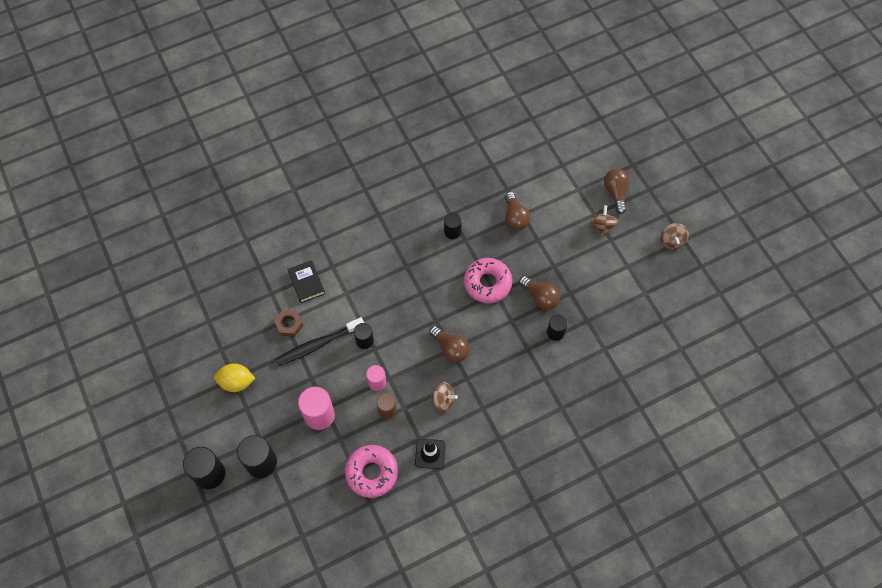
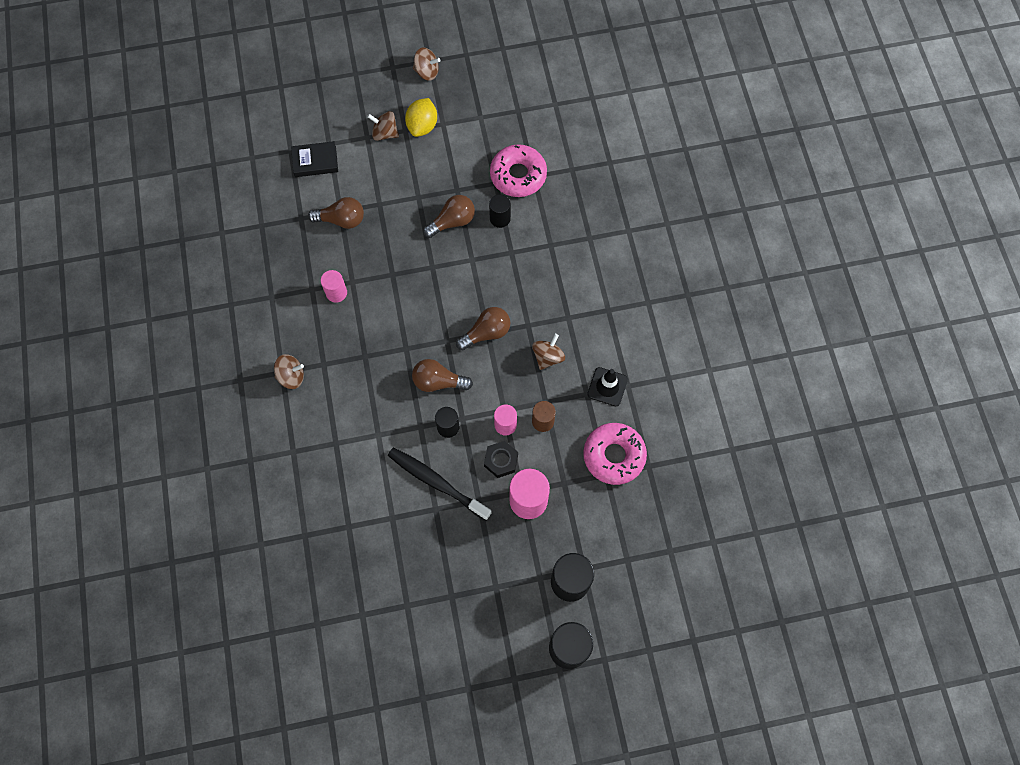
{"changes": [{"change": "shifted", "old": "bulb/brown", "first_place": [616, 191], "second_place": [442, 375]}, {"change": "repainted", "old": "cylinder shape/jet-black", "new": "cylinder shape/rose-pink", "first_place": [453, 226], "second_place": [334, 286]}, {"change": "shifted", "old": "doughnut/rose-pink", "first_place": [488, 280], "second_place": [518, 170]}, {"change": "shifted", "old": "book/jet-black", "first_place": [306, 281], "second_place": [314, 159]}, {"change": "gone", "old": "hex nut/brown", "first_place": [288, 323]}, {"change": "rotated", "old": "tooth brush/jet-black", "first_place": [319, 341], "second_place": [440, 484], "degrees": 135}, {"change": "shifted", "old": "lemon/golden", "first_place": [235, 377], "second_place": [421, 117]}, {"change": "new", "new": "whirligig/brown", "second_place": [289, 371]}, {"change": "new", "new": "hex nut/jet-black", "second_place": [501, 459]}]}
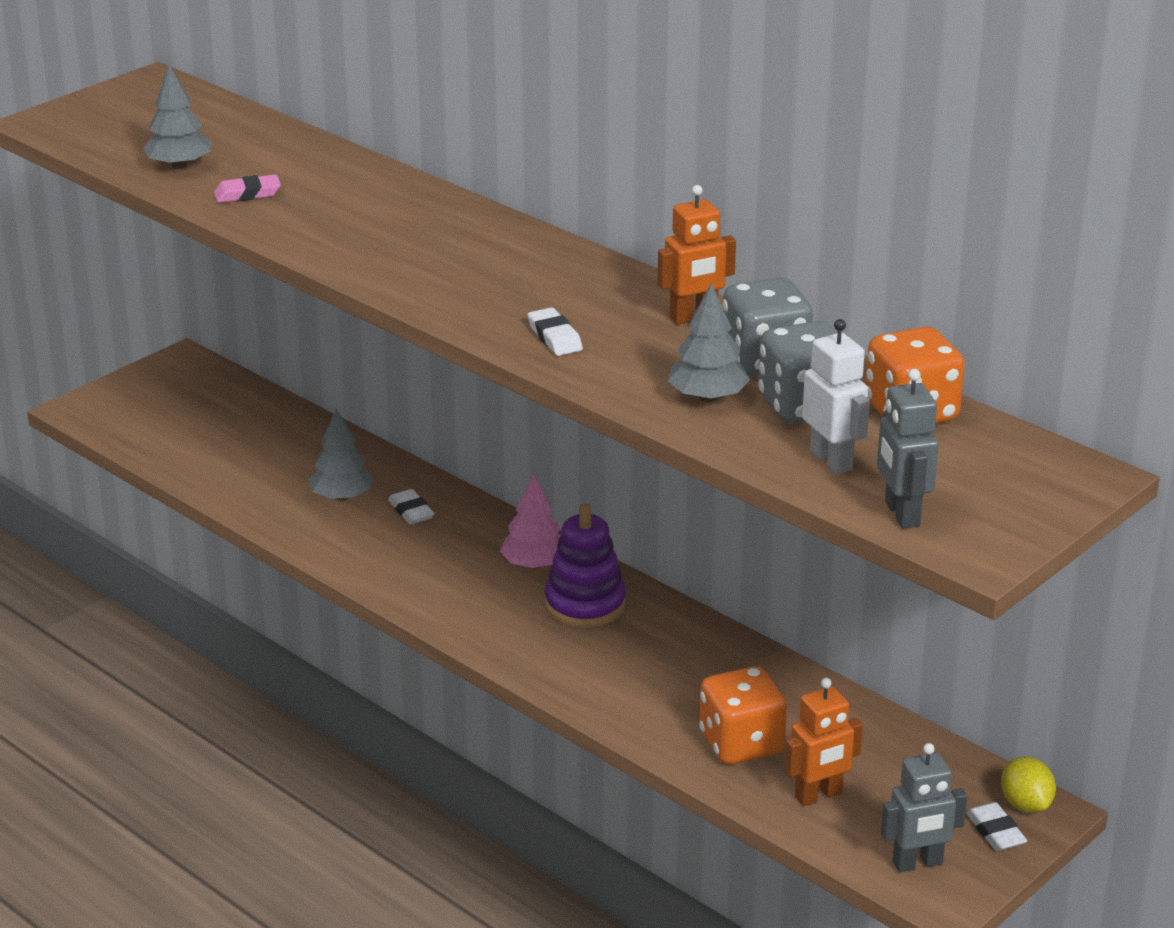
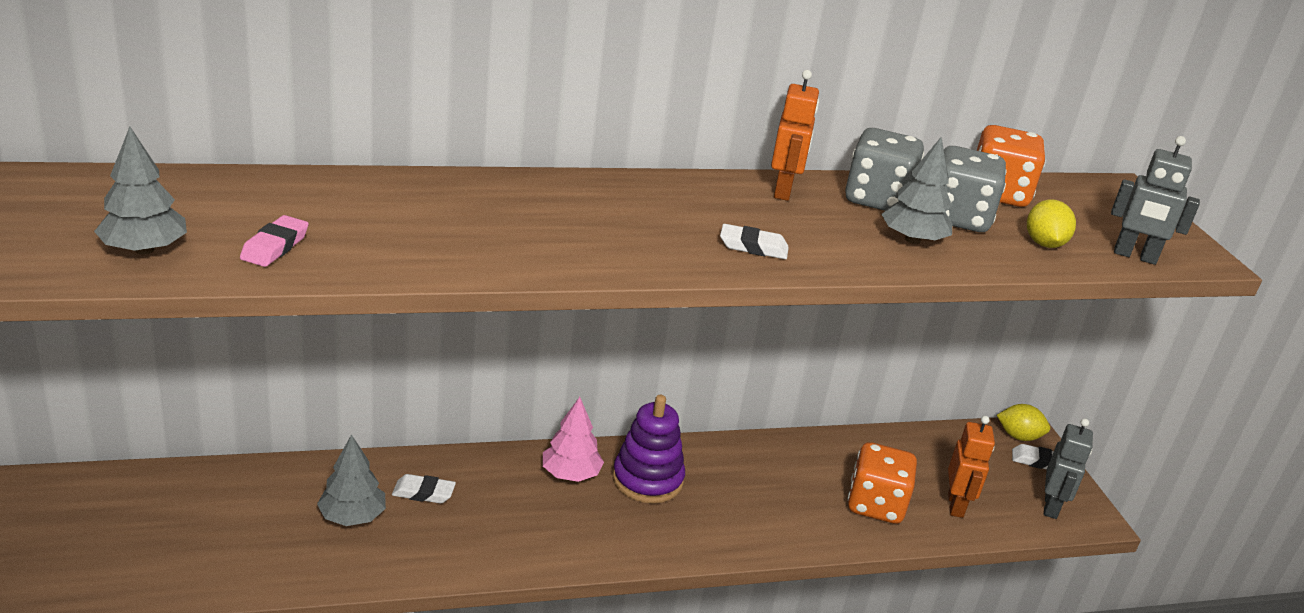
{"changes": [{"change": "swapped", "old": "toy robot/white", "new": "lemon/golden", "first_place": [836, 396], "second_place": [1051, 224]}]}
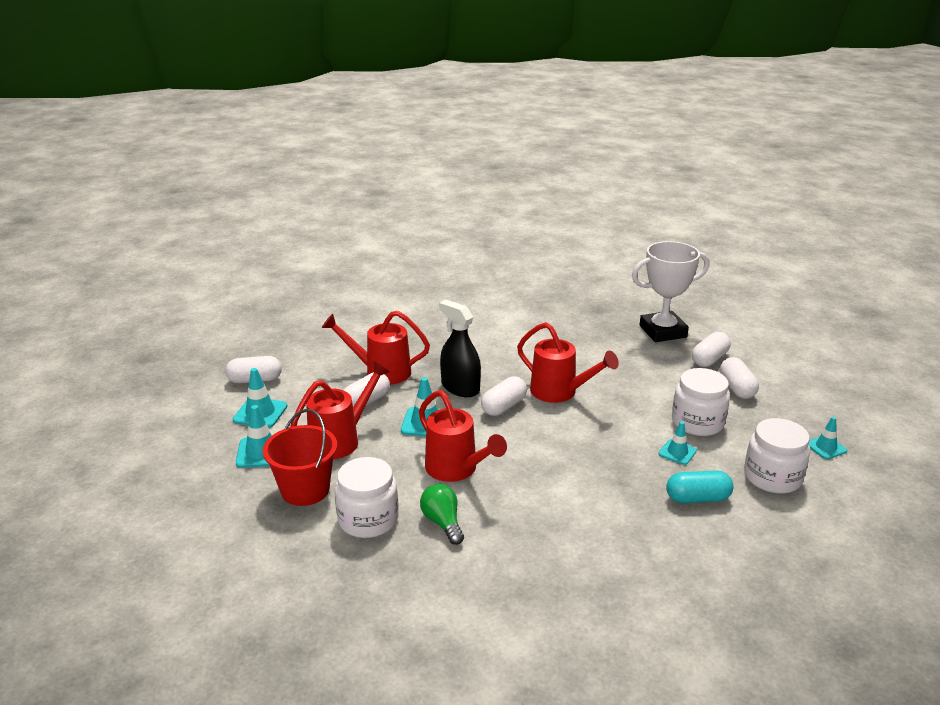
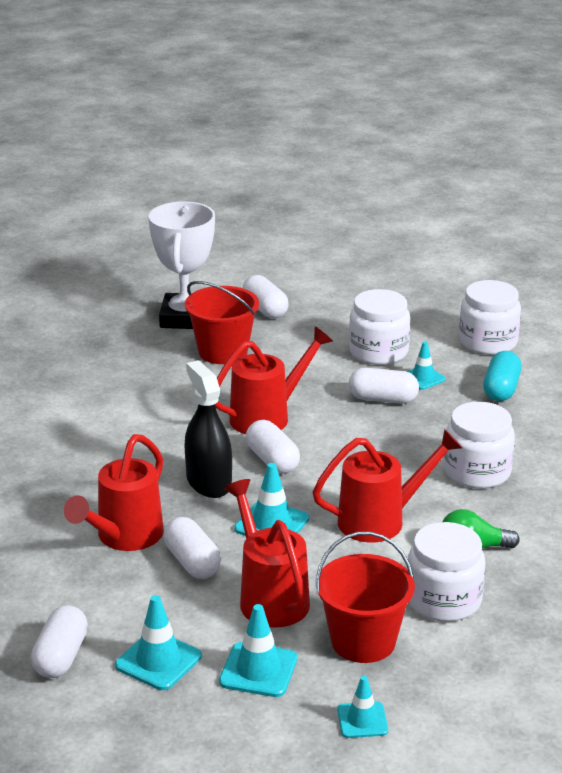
{"changes": [{"change": "rotated", "old": "sprayer/jet-black", "first_place": [460, 348], "second_place": [208, 429], "degrees": 90}, {"change": "shifted", "old": "capsule/white", "first_place": [739, 378], "second_place": [384, 386]}, {"change": "shifted", "old": "road cone/aqua", "first_place": [828, 438], "second_place": [362, 707]}, {"change": "new", "new": "bucket/crimson", "second_place": [222, 322]}, {"change": "new", "new": "jar/white", "second_place": [479, 445]}]}
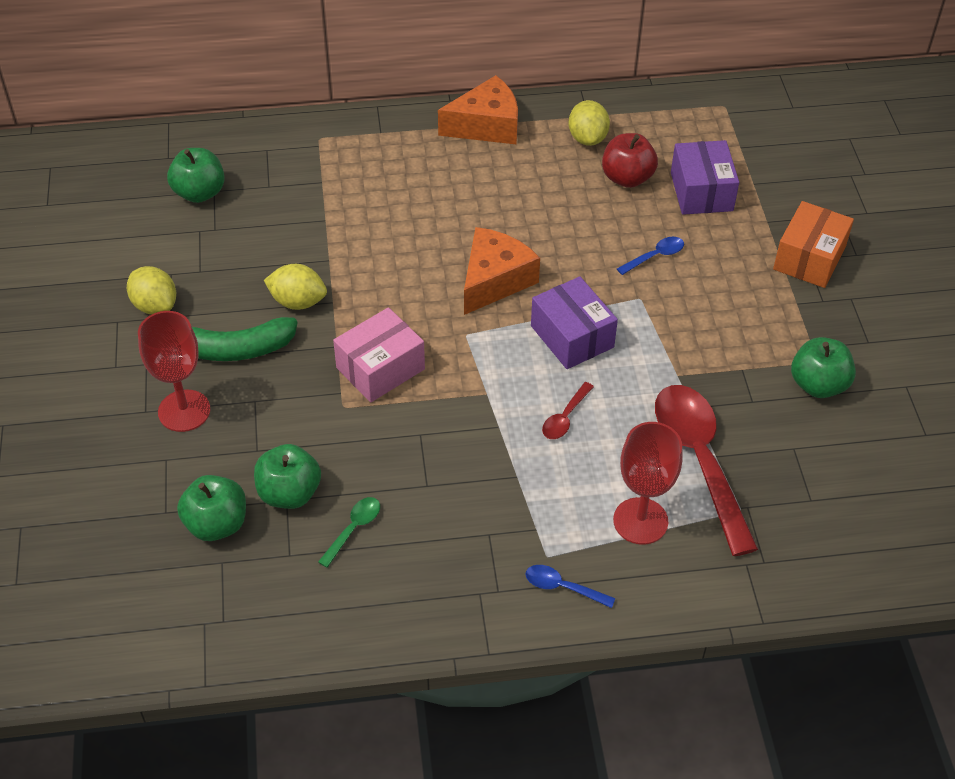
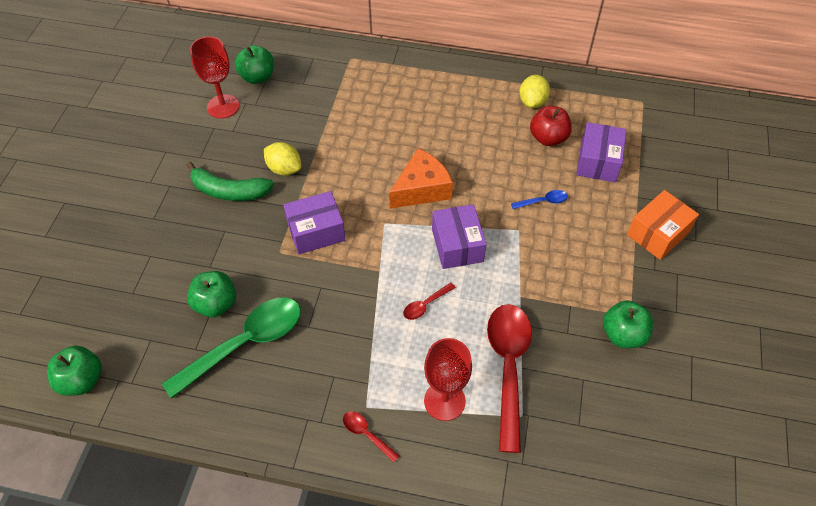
{"changes": [{"change": "gone", "old": "cheese/bright orange", "first_place": [478, 109]}, {"change": "gone", "old": "lemon/golden", "first_place": [151, 290]}, {"change": "repainted", "old": "parcel/rose-pink", "new": "parcel/purple", "first_place": [379, 354], "second_place": [315, 222]}, {"change": "shifted", "old": "goblet/crimson", "first_place": [174, 371], "second_place": [214, 77]}, {"change": "shifted", "old": "toy apple/emerald", "first_place": [211, 508], "second_place": [74, 371]}, {"change": "scaled", "old": "tablespoon/emerald", "first_place": [349, 532], "second_place": [231, 348], "factor": 2.34}, {"change": "repainted", "old": "tablespoon/cobalt", "new": "tablespoon/crimson", "first_place": [570, 586], "second_place": [371, 437]}]}
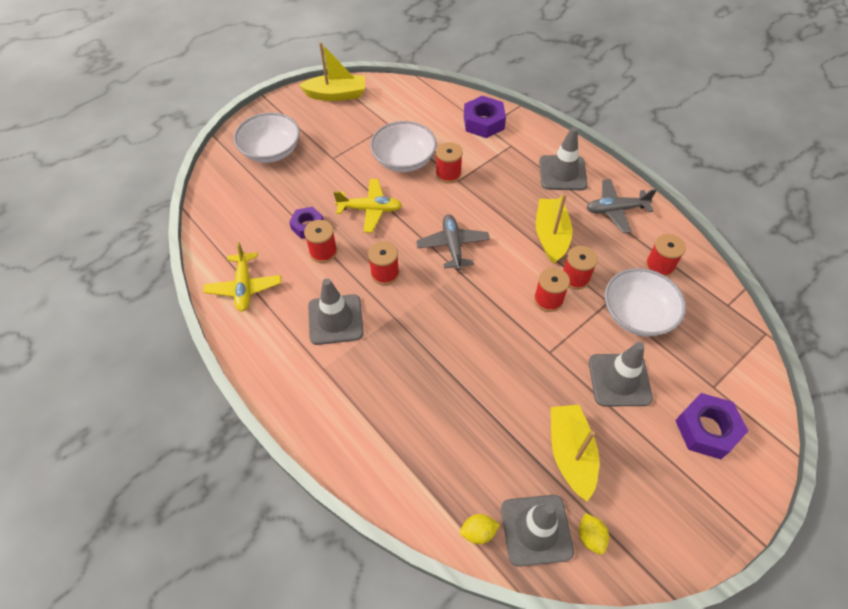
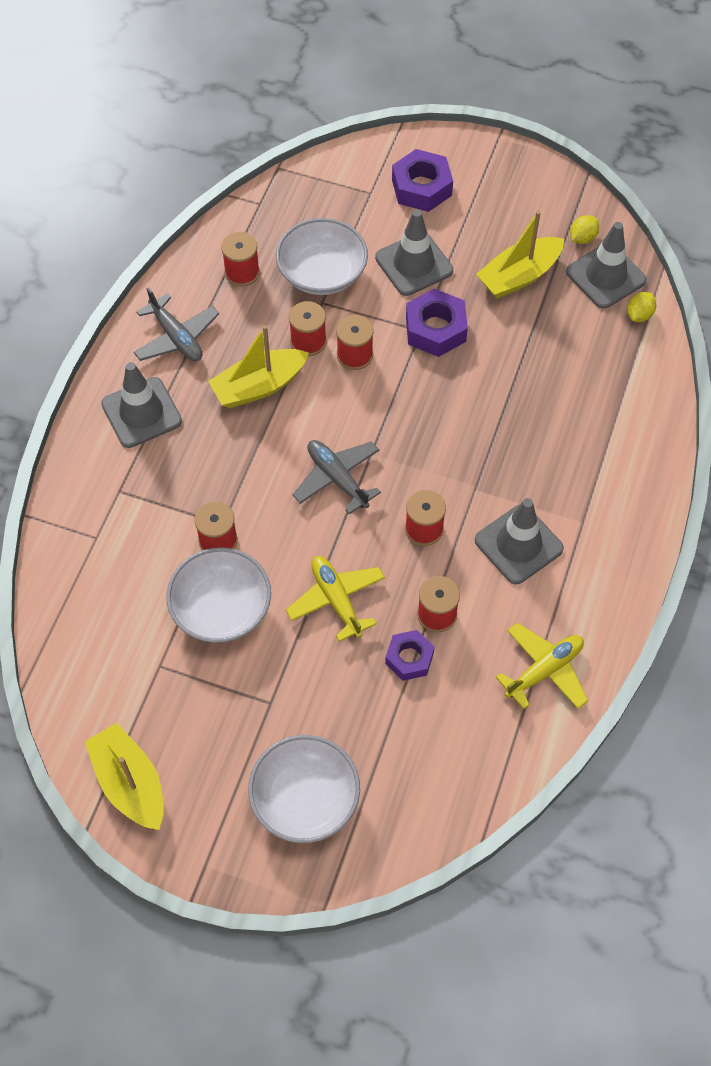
{"changes": [{"change": "shifted", "old": "hex nut/purple", "first_place": [485, 117], "second_place": [437, 322]}, {"change": "rotated", "old": "aeroplane/ash-grey", "first_place": [453, 242], "second_place": [337, 477], "degrees": 90}, {"change": "rotated", "old": "lemon/golden", "first_place": [480, 529], "second_place": [641, 307], "degrees": 75}]}
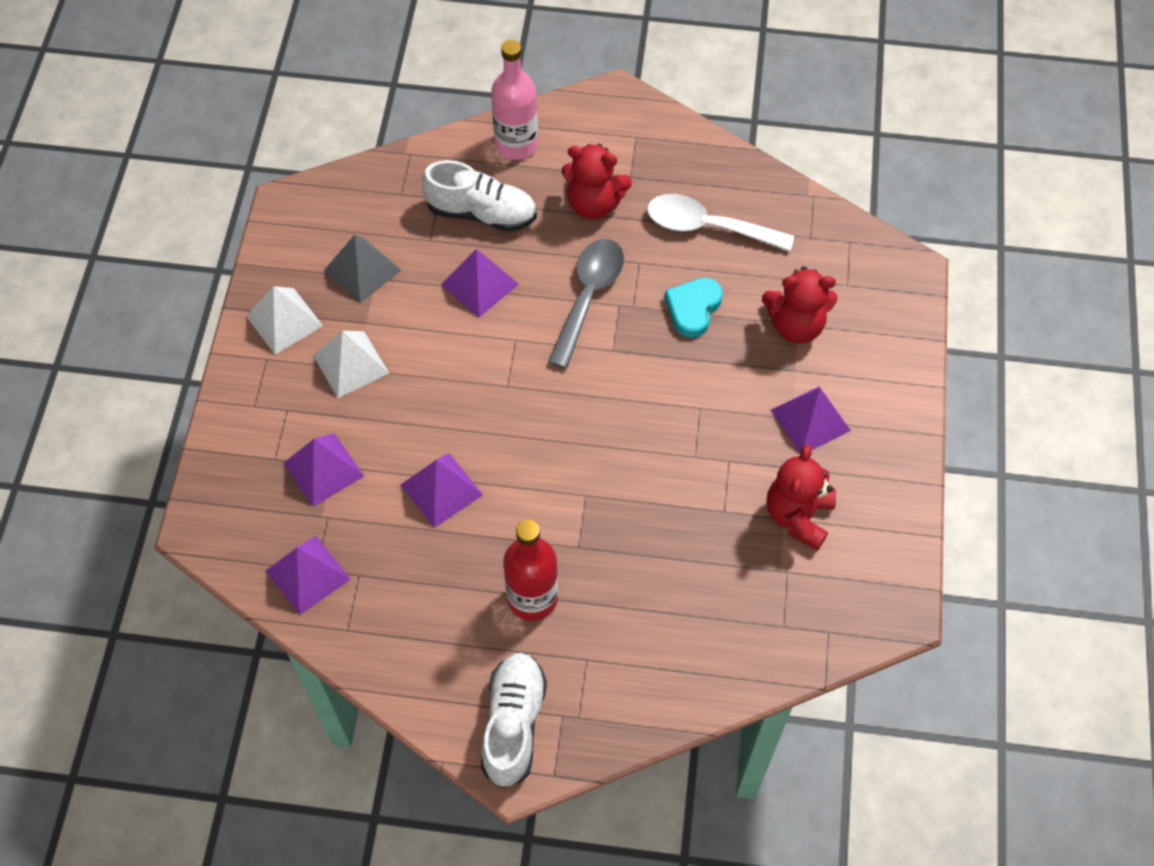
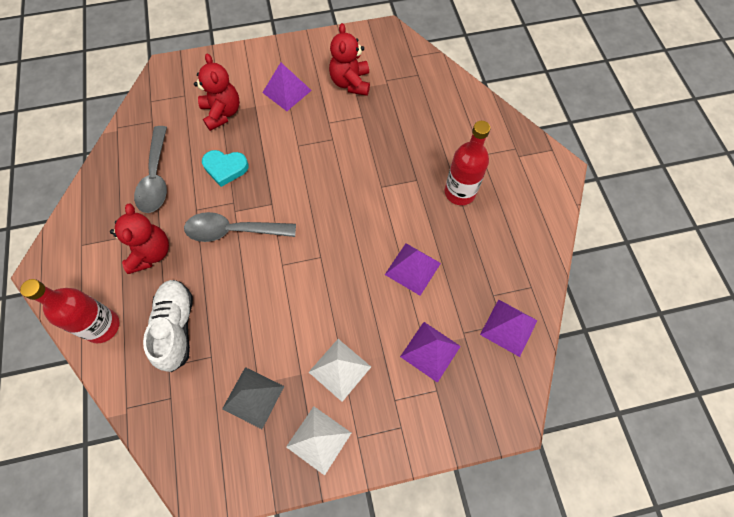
{"changes": [{"change": "repainted", "old": "flask/rose-pink", "new": "flask/crimson", "first_place": [514, 100], "second_place": [69, 311]}, {"change": "repainted", "old": "tablespoon/white", "new": "tablespoon/ash-grey", "first_place": [720, 222], "second_place": [150, 169]}, {"change": "gone", "old": "pyramid shape/purple", "first_place": [480, 283]}, {"change": "rotated", "old": "teddy/crimson", "first_place": [801, 497], "second_place": [349, 59], "degrees": 90}, {"change": "gone", "old": "lace-up shoe/white", "first_place": [514, 720]}]}
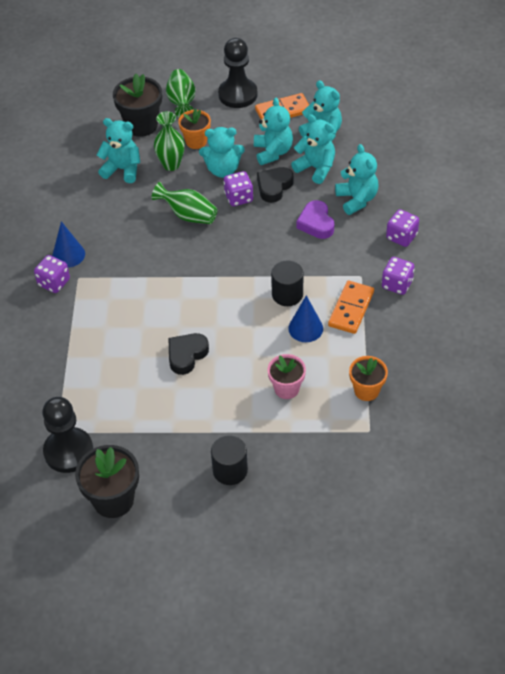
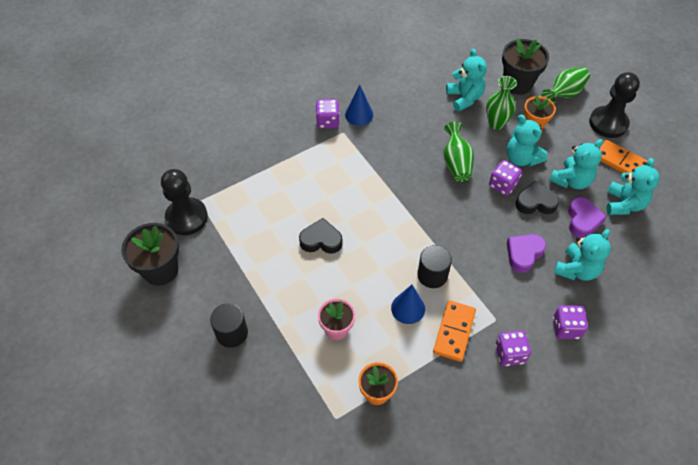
{"changes": [{"change": "swapped", "old": "teddy/aqua", "new": "heart shape/purple", "first_place": [313, 149], "second_place": [587, 217]}, {"change": "rotated", "old": "domino tile/bright orange", "first_place": [351, 307], "second_place": [454, 331], "degrees": -60}]}
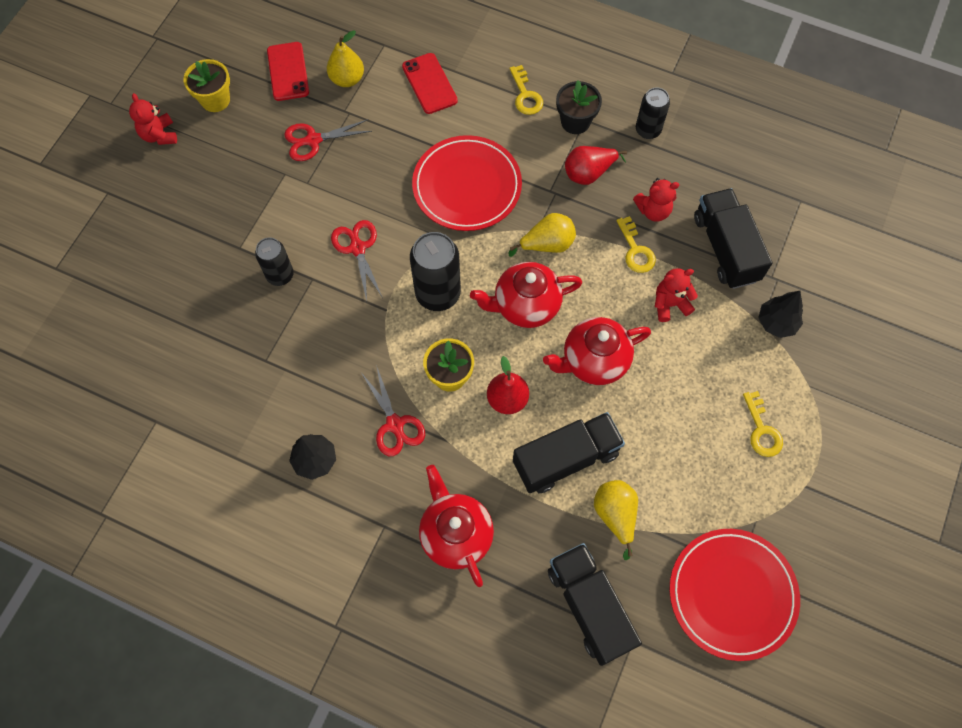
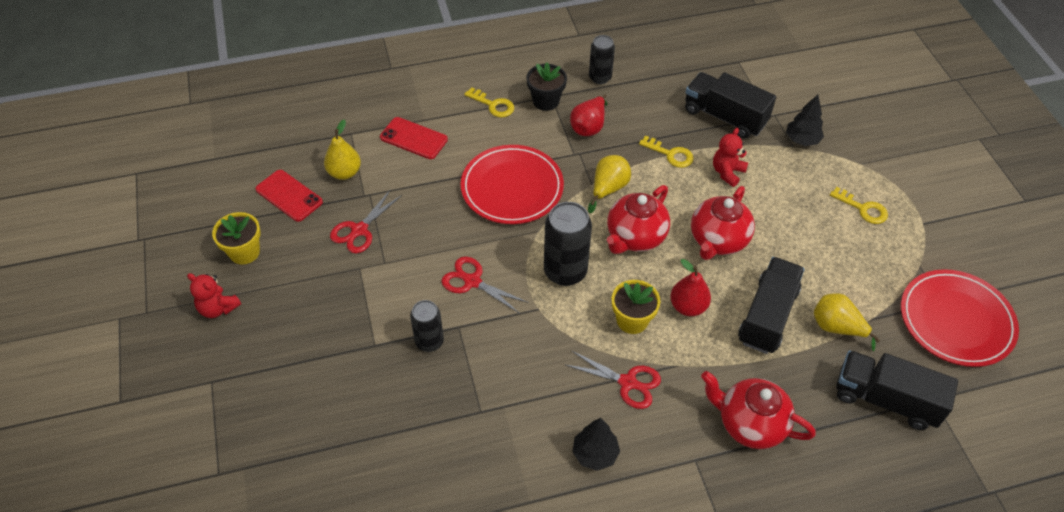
{"changes": [{"change": "gone", "old": "teddy/crimson", "first_place": [656, 200]}]}
